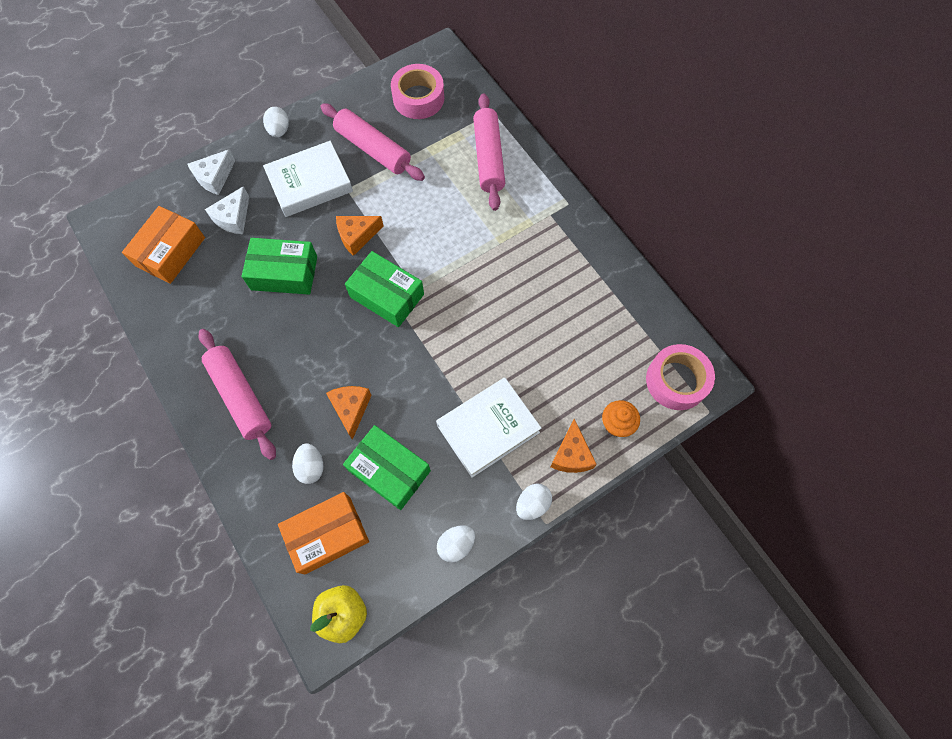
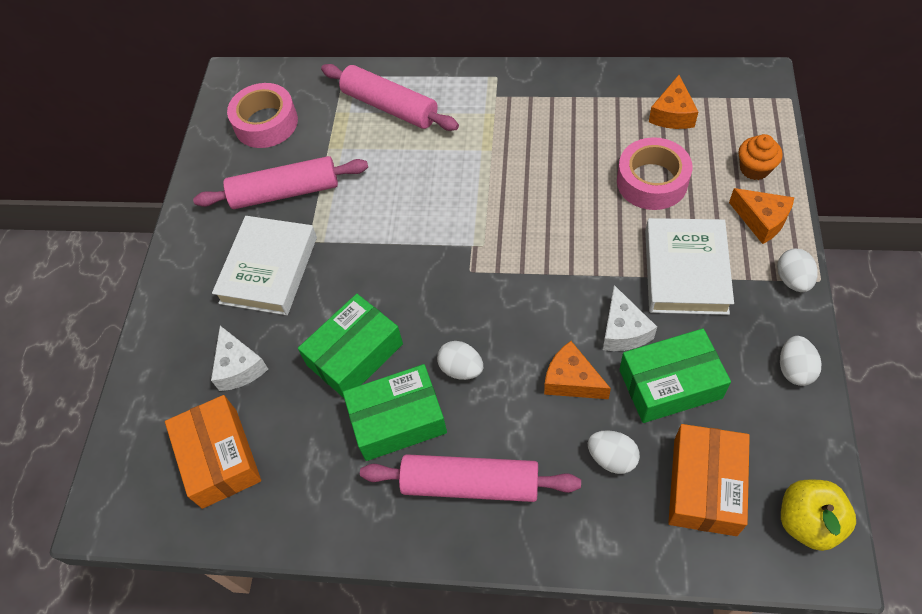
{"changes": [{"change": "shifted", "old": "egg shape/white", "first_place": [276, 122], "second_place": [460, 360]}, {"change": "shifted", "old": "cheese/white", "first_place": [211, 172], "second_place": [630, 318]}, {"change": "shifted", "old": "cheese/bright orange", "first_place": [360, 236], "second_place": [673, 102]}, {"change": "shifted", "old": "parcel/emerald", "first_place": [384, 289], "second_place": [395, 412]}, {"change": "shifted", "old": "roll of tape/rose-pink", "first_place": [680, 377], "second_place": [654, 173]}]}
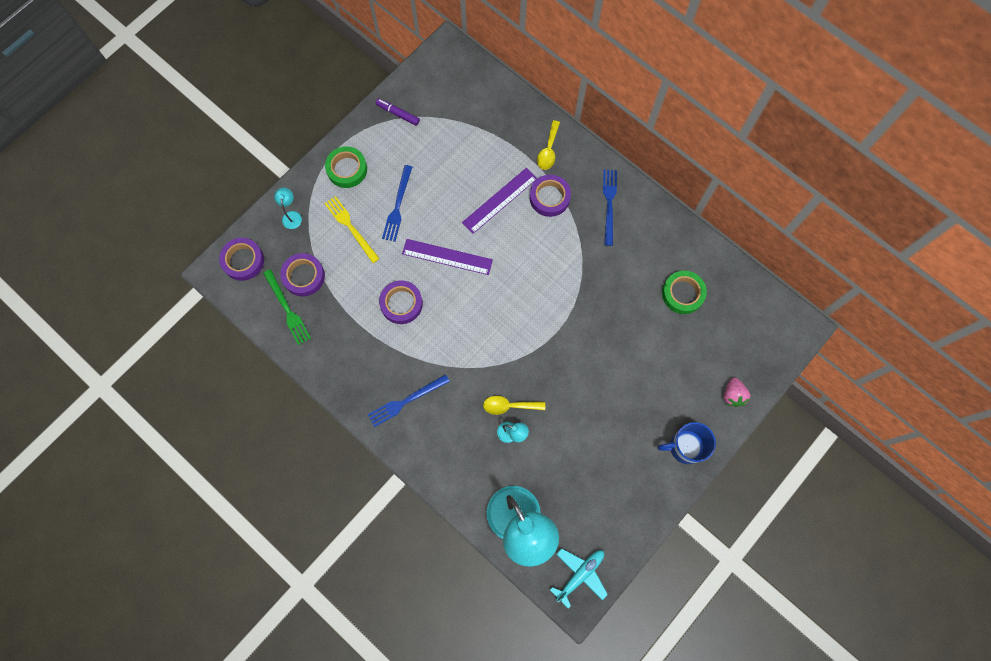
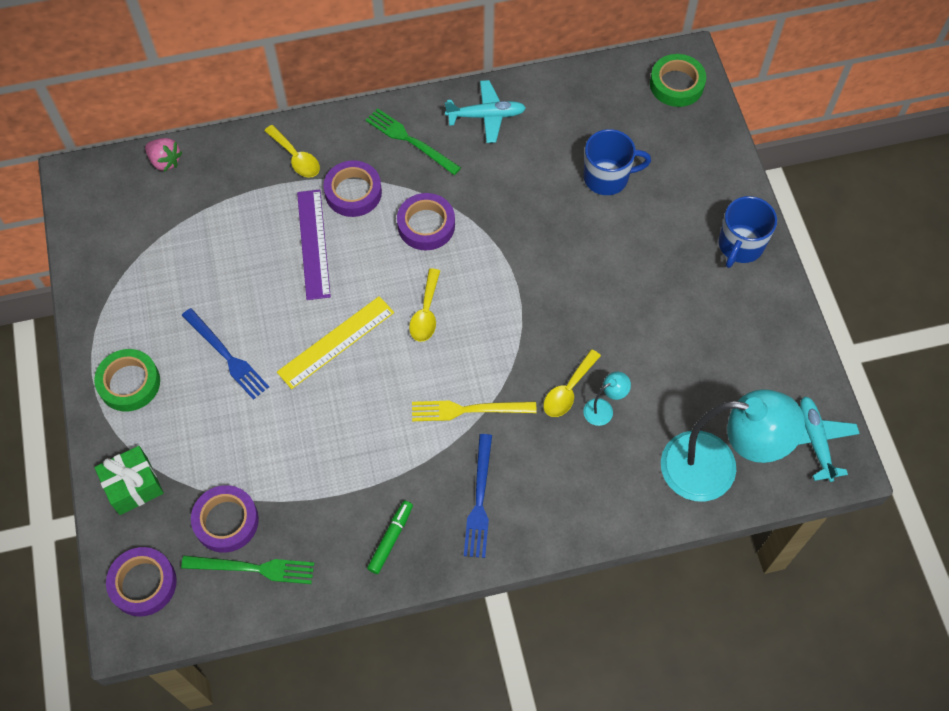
{"changes": [{"change": "gone", "old": "felt pen/purple", "first_place": [398, 112]}, {"change": "repainted", "old": "dinner fork/cobalt", "new": "dinner fork/emerald", "first_place": [610, 208], "second_place": [413, 141]}, {"change": "swapped", "old": "lamp/aqua", "new": "gift/emerald", "first_place": [288, 208], "second_place": [129, 480]}, {"change": "shifted", "old": "dinner fork/golden", "first_place": [352, 229], "second_place": [474, 411]}, {"change": "repainted", "old": "measuring stick/purple", "new": "measuring stick/golden", "first_place": [447, 257], "second_place": [335, 342]}, {"change": "shifted", "old": "roll of tape/emerald", "first_place": [684, 292], "second_place": [678, 80]}, {"change": "shifted", "old": "roll of tape/purple", "first_place": [401, 302], "second_place": [426, 221]}, {"change": "shifted", "old": "toy strawberry/rose-pink", "first_place": [737, 392], "second_place": [163, 155]}, {"change": "new", "new": "aeroplane/aqua", "second_place": [485, 111]}, {"change": "new", "new": "coffee mug/cobalt", "second_place": [617, 162]}, {"change": "new", "new": "tablespoon/golden", "second_place": [424, 305]}, {"change": "new", "new": "felt pen/emerald", "second_place": [390, 537]}]}
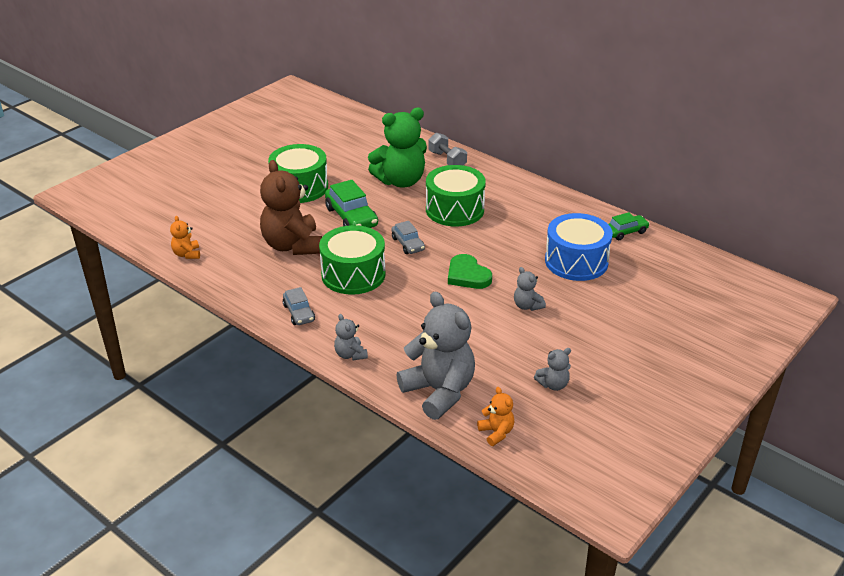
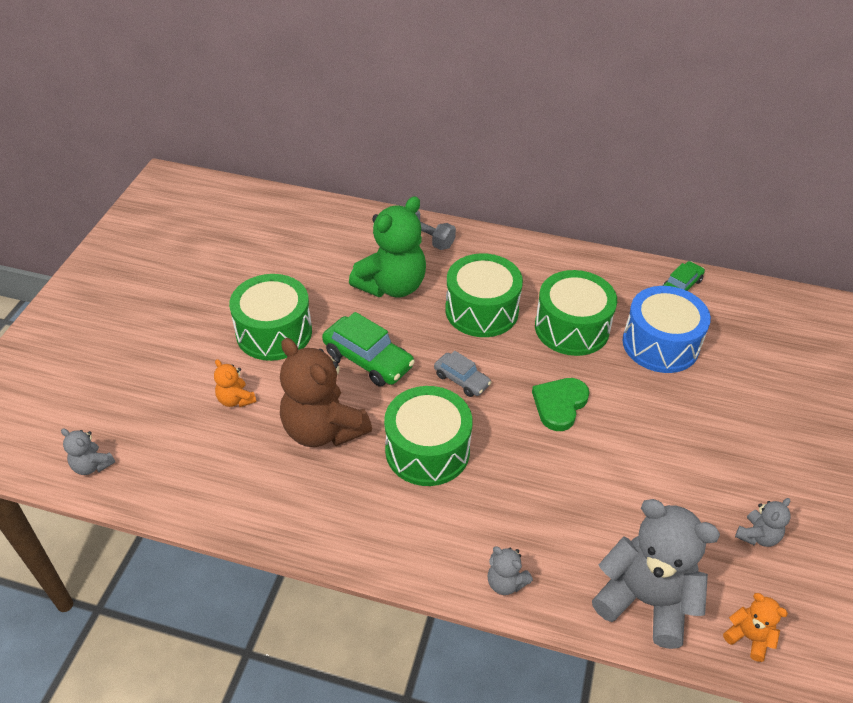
{"changes": [{"change": "shifted", "old": "teddy/bright orange", "first_place": [185, 237], "second_place": [235, 383]}, {"change": "rotated", "old": "heart shape/emerald", "first_place": [470, 271], "second_place": [561, 404], "degrees": 90}, {"change": "shifted", "old": "teddy/ash-grey", "first_place": [530, 289], "second_place": [88, 452]}, {"change": "gone", "old": "car/ash-grey", "first_place": [299, 306]}, {"change": "new", "new": "toy drum/emerald", "second_place": [576, 313]}]}
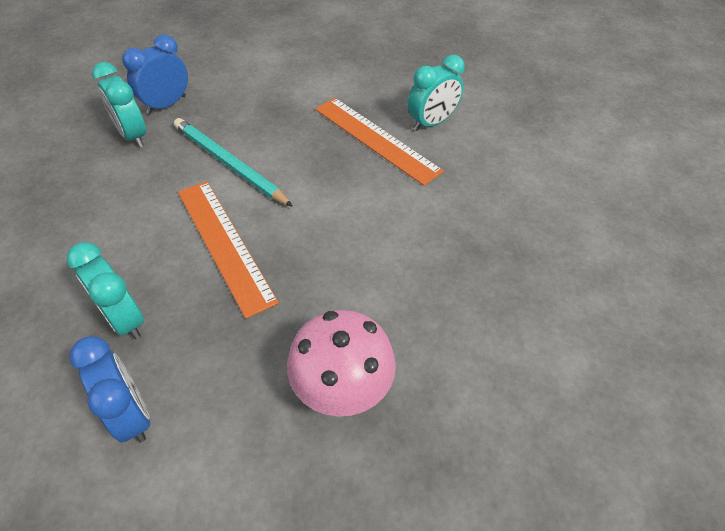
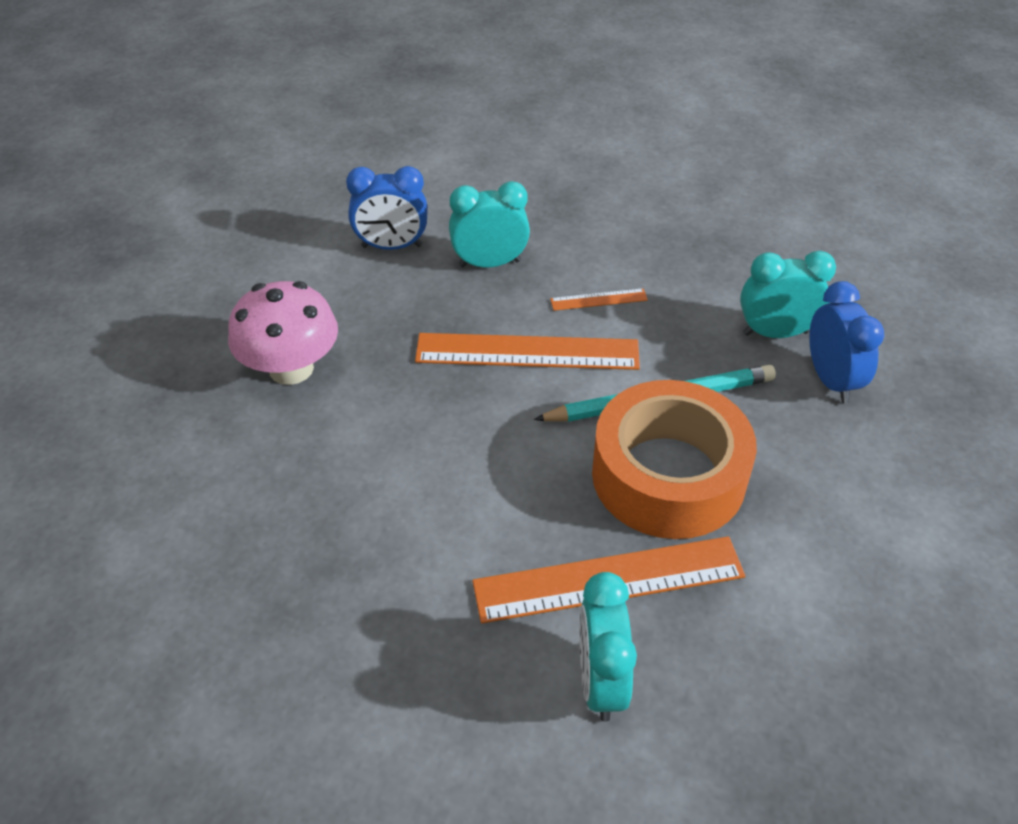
{"changes": [{"change": "new", "new": "measuring stick/bright orange", "second_place": [599, 299]}, {"change": "new", "new": "roll of tape/bright orange", "second_place": [674, 459]}]}
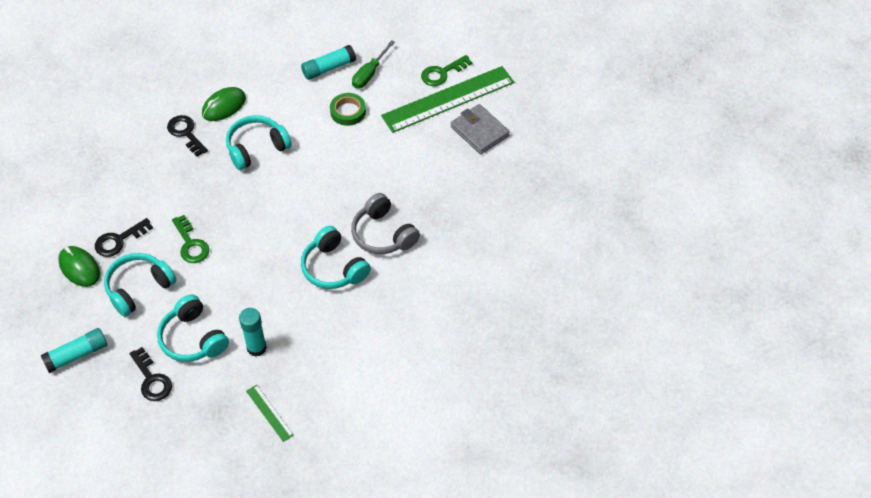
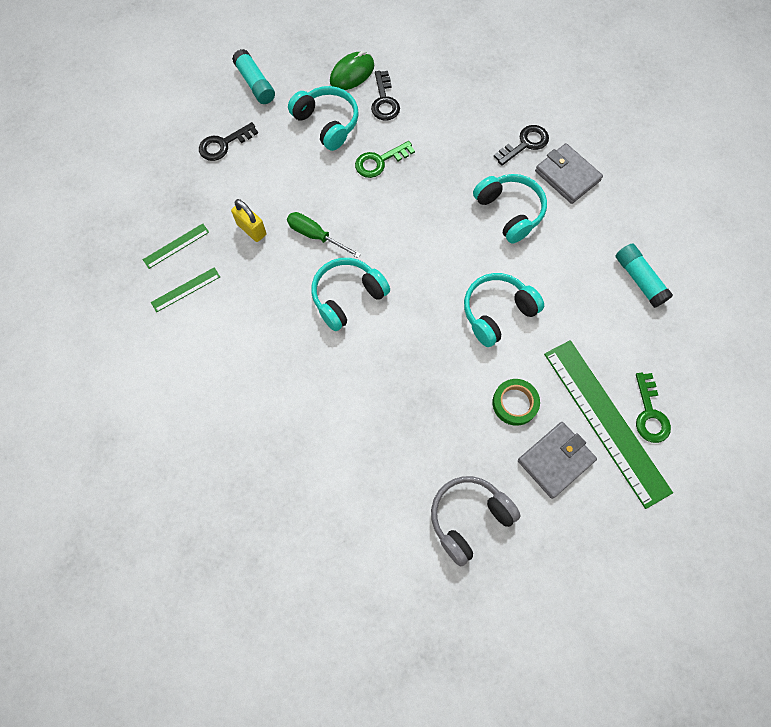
{"changes": [{"change": "shifted", "old": "screwdriver/emerald", "first_place": [373, 64], "second_place": [324, 235]}, {"change": "rotated", "old": "key/emerald", "first_place": [446, 70], "second_place": [653, 408], "degrees": -150}, {"change": "swapped", "old": "computer mouse/emerald", "new": "wallet/ash-grey", "first_place": [224, 104], "second_place": [569, 173]}, {"change": "shifted", "old": "roll of tape/emerald", "first_place": [348, 109], "second_place": [516, 402]}, {"change": "shifted", "old": "headset/ash-grey", "first_place": [385, 223], "second_place": [476, 521]}, {"change": "rotated", "old": "key/jet-black", "first_place": [124, 237], "second_place": [385, 95], "degrees": -150}, {"change": "shifted", "old": "headset/aqua", "first_place": [193, 328], "second_place": [504, 310]}, {"change": "swapped", "old": "glue stick/aqua", "new": "small lock/golden", "first_place": [253, 332], "second_place": [248, 220]}, {"change": "new", "new": "measuring stick/emerald", "second_place": [185, 289]}]}
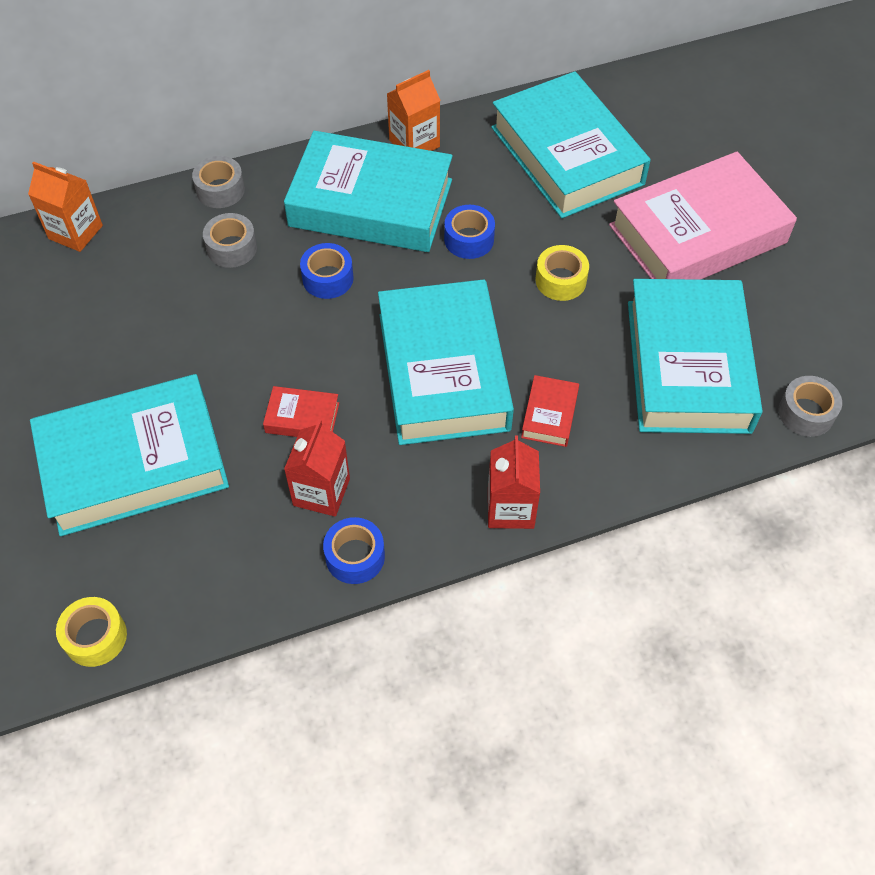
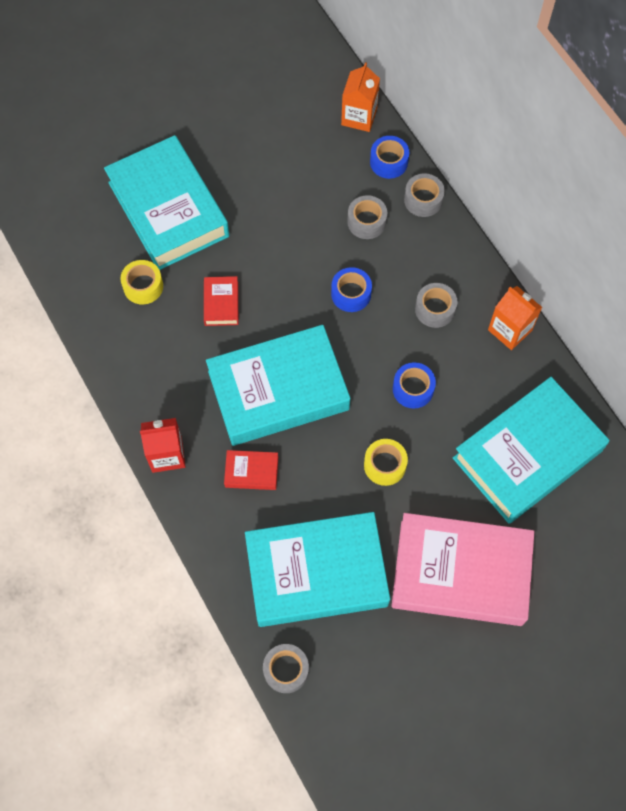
{"changes": [{"change": "swapped", "old": "book/aqua", "new": "roll of tape/ash-grey", "first_place": [368, 191], "second_place": [436, 305]}, {"change": "rotated", "old": "book/rose-pink", "first_place": [703, 216], "second_place": [463, 569], "degrees": -45}, {"change": "gone", "old": "milk carton/crimson", "first_place": [317, 468]}, {"change": "shifted", "old": "roll of tape/cobalt", "first_place": [354, 550], "second_place": [389, 157]}, {"change": "shifted", "old": "roll of tape/golden", "first_place": [91, 632], "second_place": [141, 282]}]}
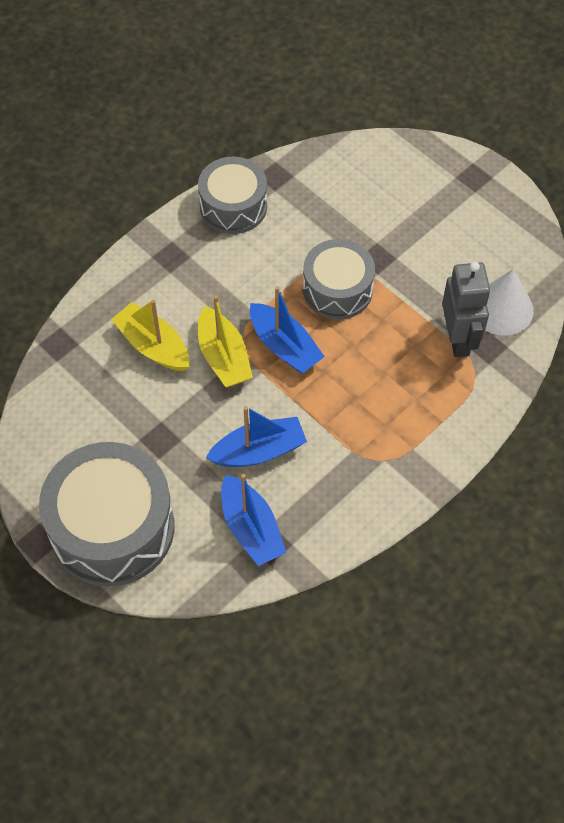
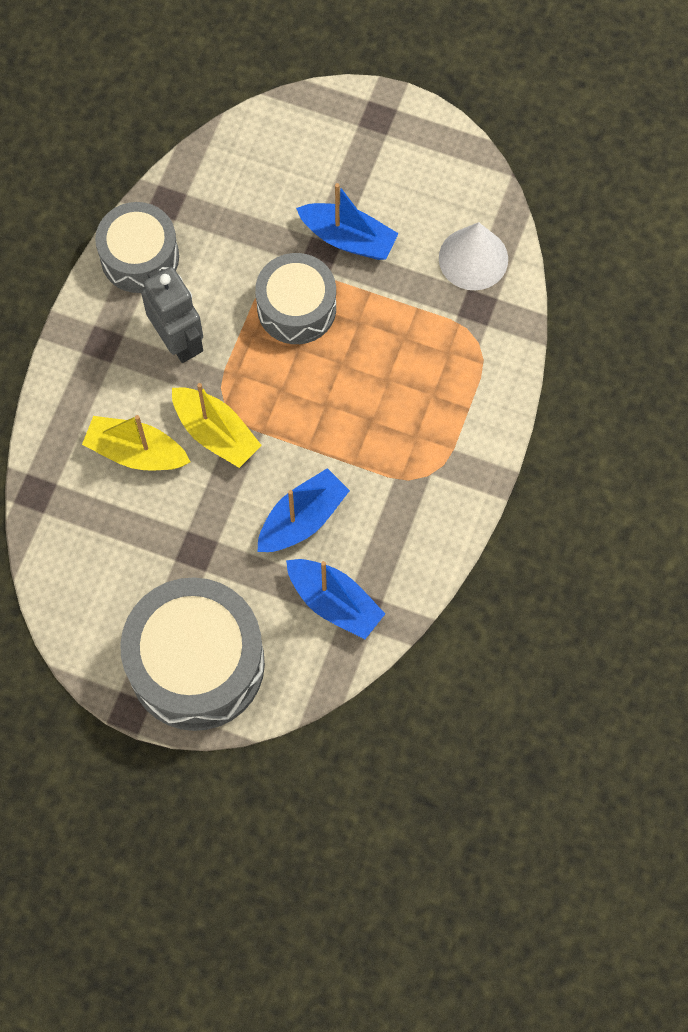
{"changes": [{"change": "shifted", "old": "toy robot/ash-grey", "first_place": [466, 309], "second_place": [172, 315]}, {"change": "shifted", "old": "sailboat/cobalt", "first_place": [287, 329], "second_place": [347, 221]}]}
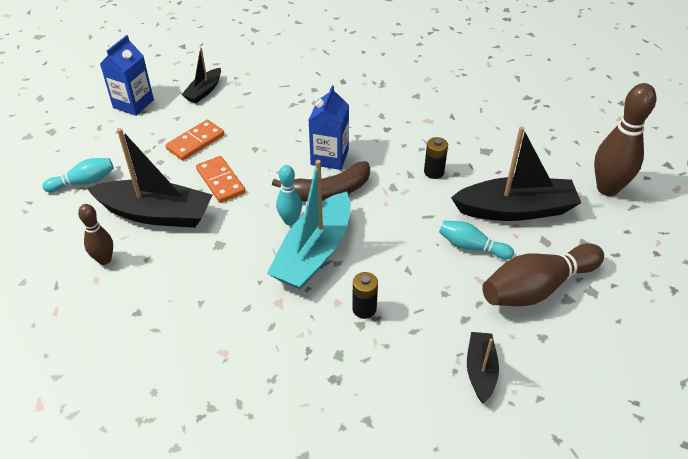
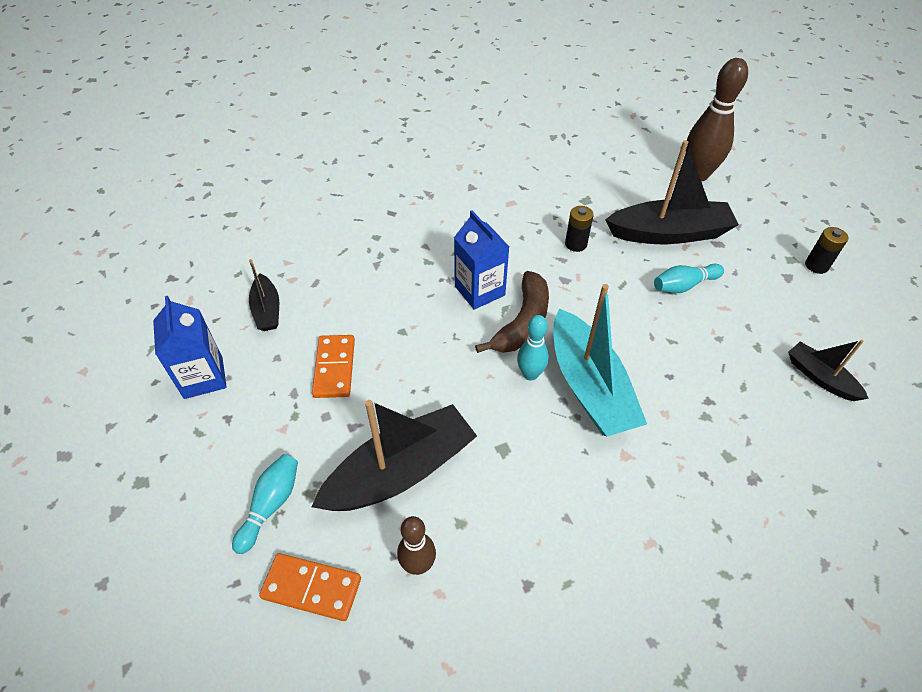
{"changes": [{"change": "rotated", "old": "sailboat/jet-black", "first_place": [516, 174], "second_place": [672, 192], "degrees": 45}, {"change": "shifted", "old": "domino tile/bright orange", "first_place": [220, 179], "second_place": [310, 587]}, {"change": "gone", "old": "tenpin/brown", "first_place": [543, 274]}, {"change": "shifted", "old": "AA battery/jet-black", "first_place": [365, 295], "second_place": [826, 250]}]}
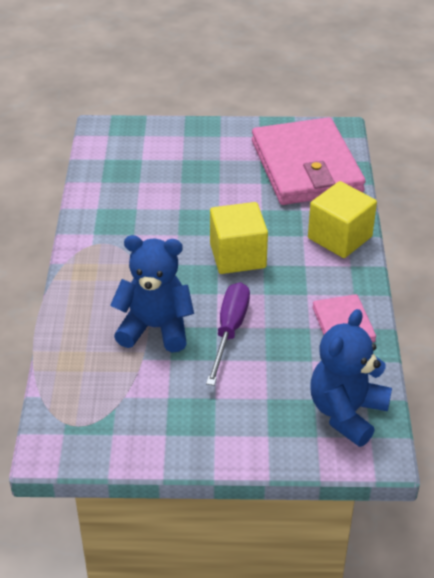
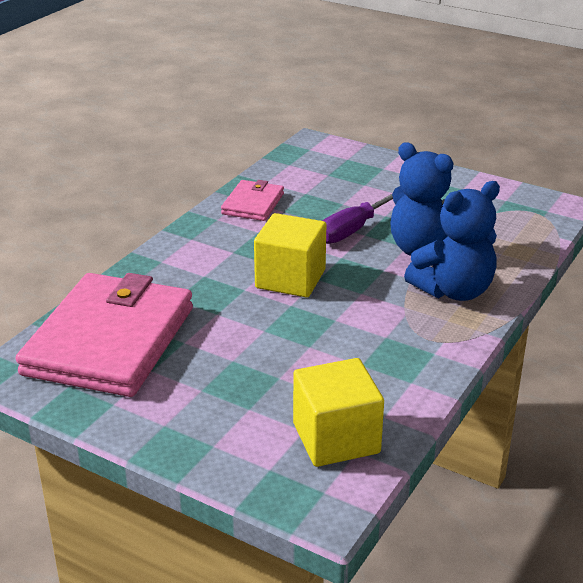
{"changes": [{"change": "shifted", "old": "cube/golden", "first_place": [342, 219], "second_place": [338, 412]}, {"change": "shifted", "old": "teddy/cobalt", "first_place": [351, 378], "second_place": [452, 241]}]}
